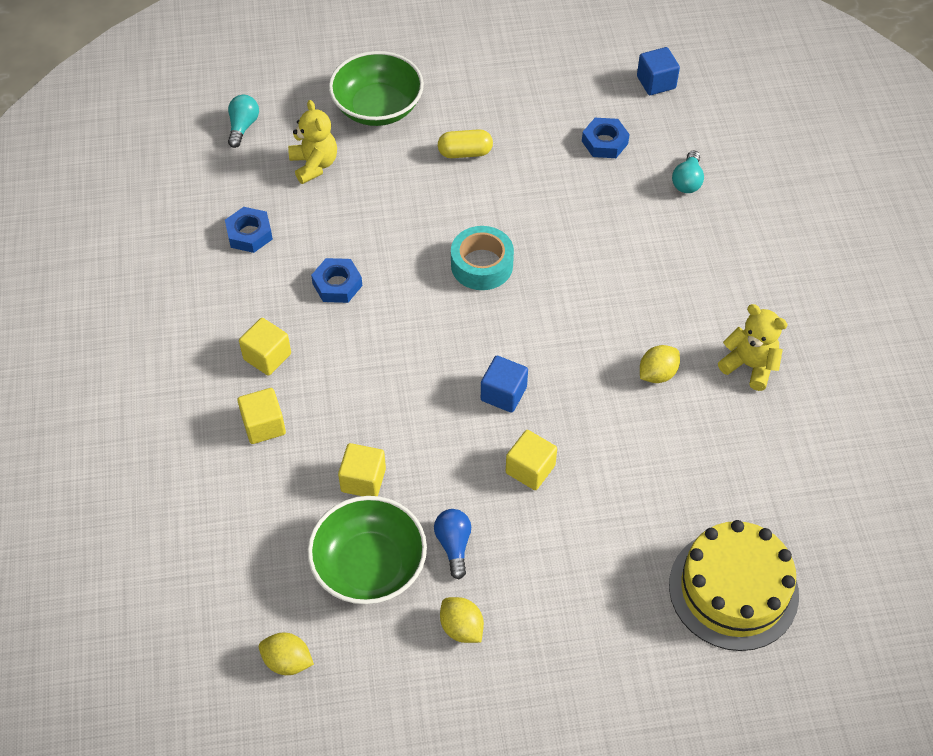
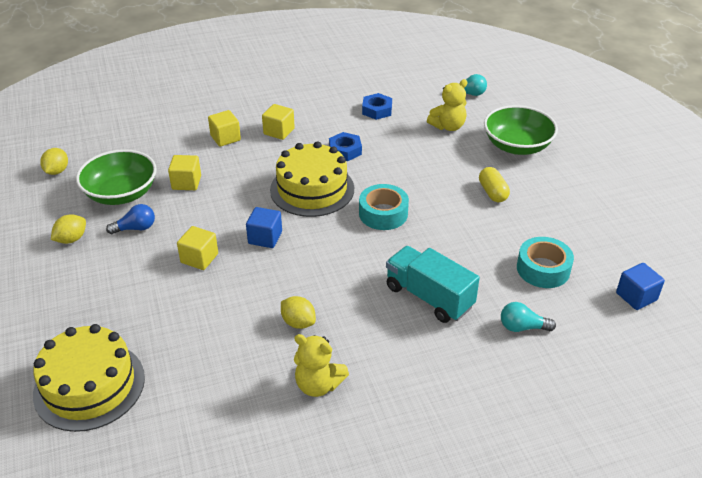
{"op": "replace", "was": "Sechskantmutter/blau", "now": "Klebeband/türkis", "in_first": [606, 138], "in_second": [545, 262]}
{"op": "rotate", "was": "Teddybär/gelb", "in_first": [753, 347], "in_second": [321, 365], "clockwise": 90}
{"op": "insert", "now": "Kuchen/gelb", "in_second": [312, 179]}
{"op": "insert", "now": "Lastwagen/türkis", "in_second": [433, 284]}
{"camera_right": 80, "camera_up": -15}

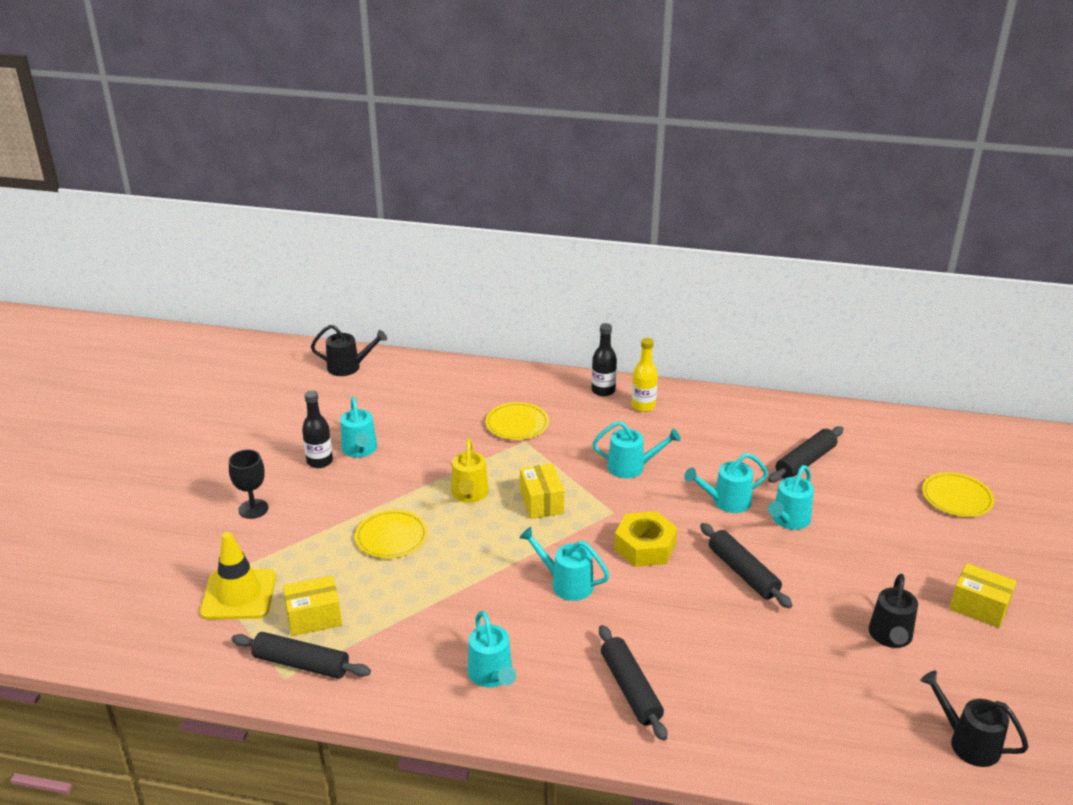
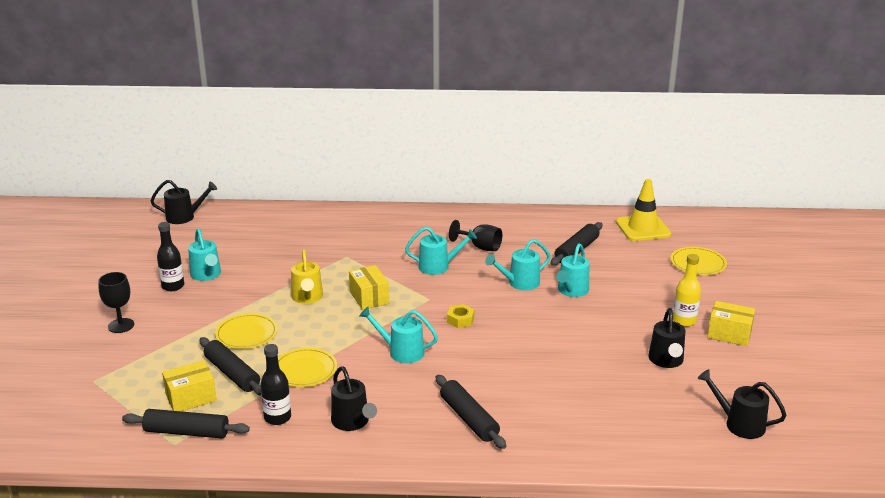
{"op": "move", "was": "Flasche/schwarz", "in_first": [604, 359], "in_second": [275, 384]}
{"op": "move", "was": "Flasche/gelb", "in_first": [644, 375], "in_second": [687, 290]}
{"op": "move", "was": "Teller/gelb", "in_first": [517, 421], "in_second": [307, 367]}
{"op": "resize", "was": "Sechskantmutter/gelb", "in_first": [646, 539], "in_second": [461, 316], "ratio": 0.55}
{"op": "move", "was": "Nudelholz/schwarz", "in_first": [746, 565], "in_second": [230, 366]}
{"op": "move", "was": "Leitkegel/gelb", "in_first": [238, 576], "in_second": [643, 210]}
{"op": "recolor", "was": "Gießkanne/türkis", "now": "Gießkanne/schwarz", "in_first": [492, 649], "in_second": [354, 398]}
{"op": "insert", "now": "Kelch/schwarz", "in_second": [475, 235]}
{"camera_right": -10, "camera_up": -5}

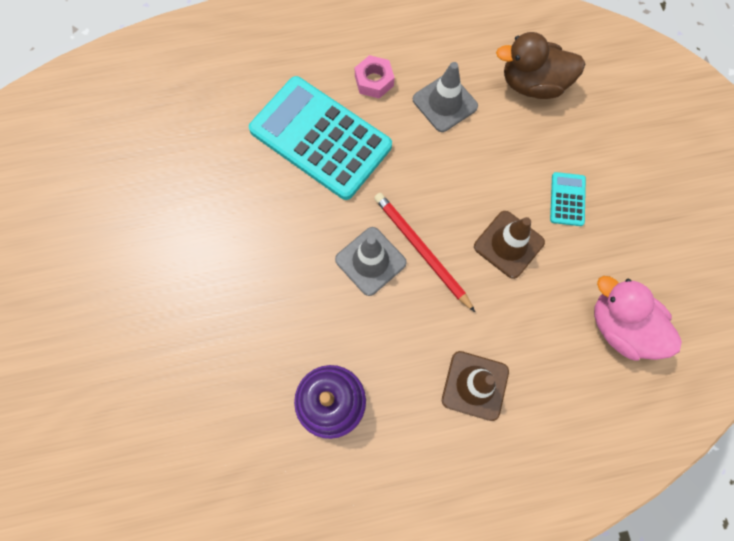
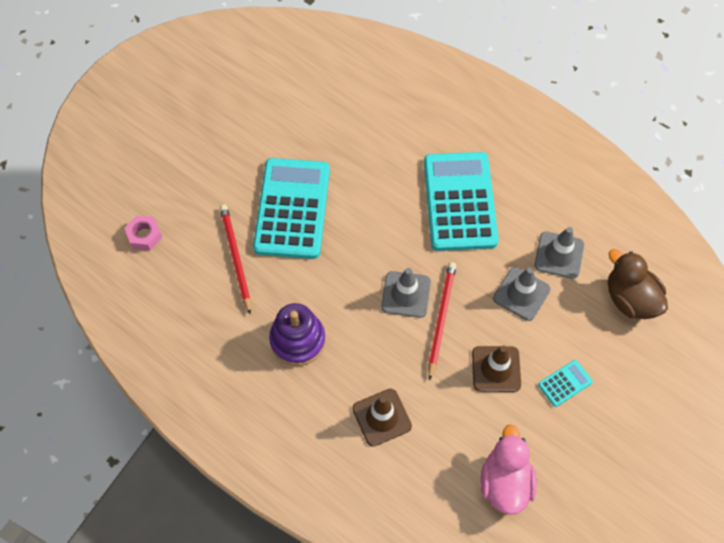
{"op": "move", "was": "Sechskantmutter/rosa", "in_first": [375, 76], "in_second": [143, 232]}
{"op": "insert", "now": "Taschenrechner/türkis", "in_second": [291, 208]}
{"op": "insert", "now": "Bleistift/rot", "in_second": [235, 260]}
{"op": "insert", "now": "Leitkegel/grau", "in_second": [522, 294]}
{"camera_right": 50, "camera_up": -10}

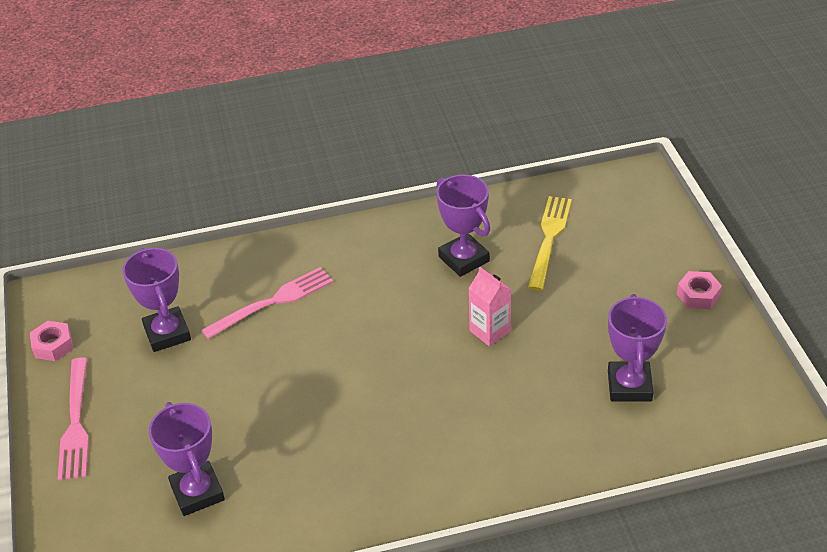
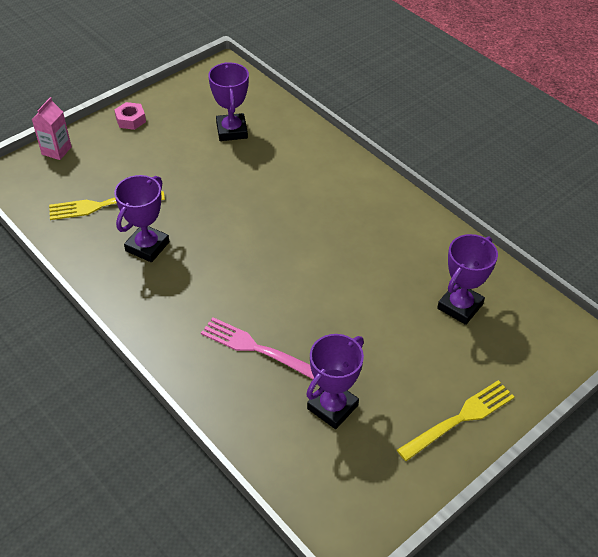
{"op": "move", "was": "Getränkekarton/rosa", "in_first": [489, 306], "in_second": [52, 128]}
{"op": "rotate", "was": "Pokal/lila", "in_first": [637, 348], "in_second": [228, 101], "clockwise": -75}
{"op": "delete", "was": "Sechskantmutter/rosa", "in_first": [51, 341]}
{"op": "recolor", "was": "Gabel/rosa", "now": "Gabel/gelb", "in_first": [73, 419], "in_second": [456, 420]}
{"camera_right": -120, "camera_up": 5}

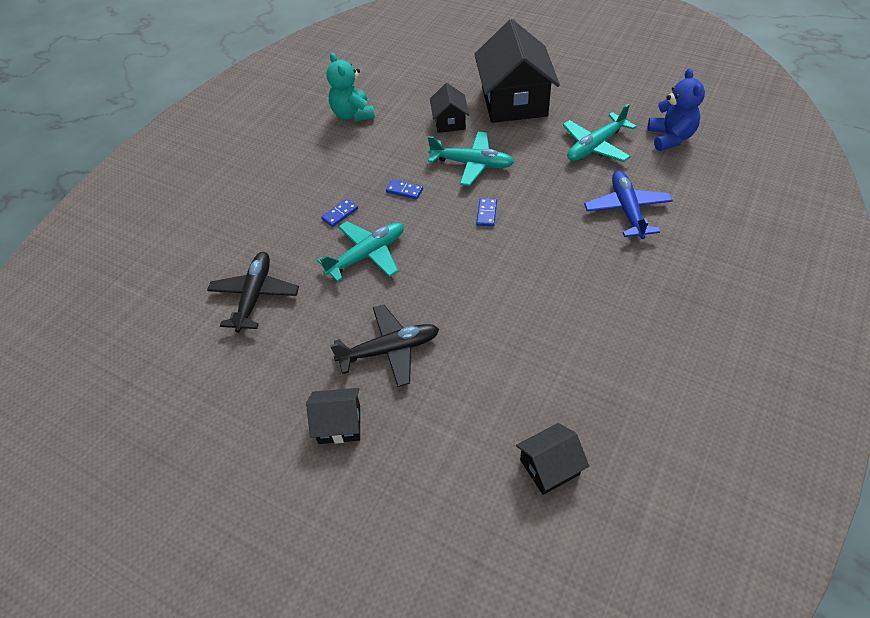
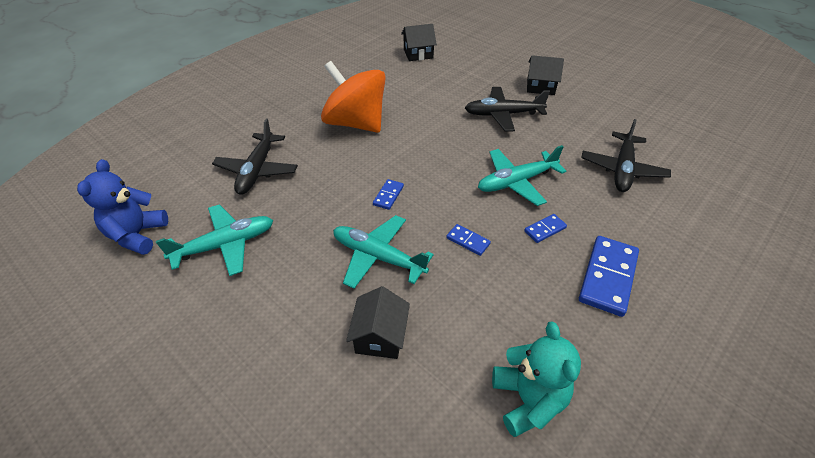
{"op": "delete", "was": "Haus/schwarz", "in_first": [517, 71]}
{"op": "recolor", "was": "Flugzeug/blau", "now": "Flugzeug/schwarz", "in_first": [628, 204], "in_second": [255, 157]}
{"op": "insert", "now": "Kreisel/orange", "in_second": [353, 97]}
{"op": "insert", "now": "Dominostein/blau", "in_second": [609, 276]}
{"camera_right": -170, "camera_up": -5}

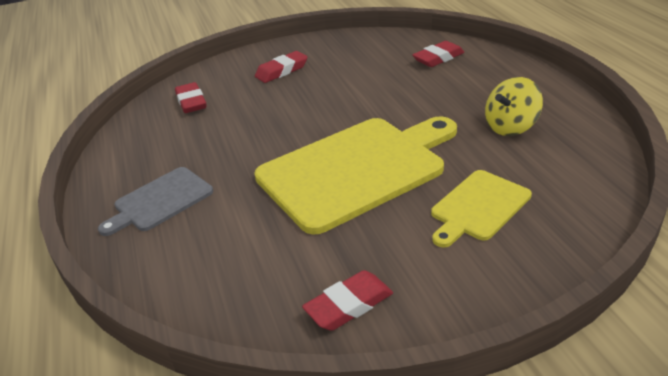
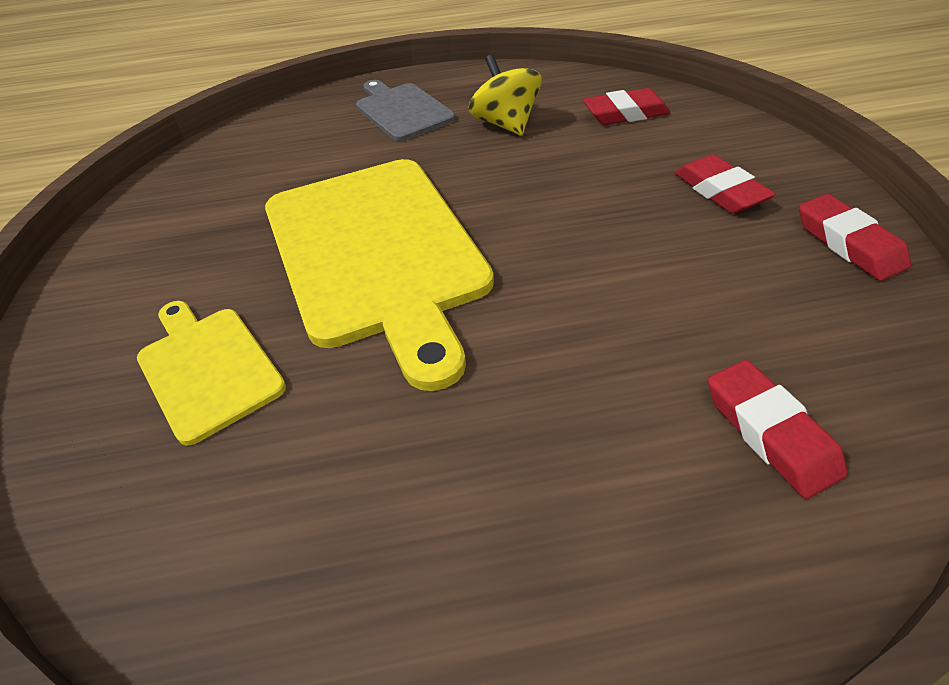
{"op": "move", "was": "Kreisel/gelb", "in_first": [514, 106], "in_second": [505, 95]}
{"op": "move", "was": "Radiergummi/rot", "in_first": [347, 300], "in_second": [855, 237]}
{"camera_right": 100, "camera_up": 10}

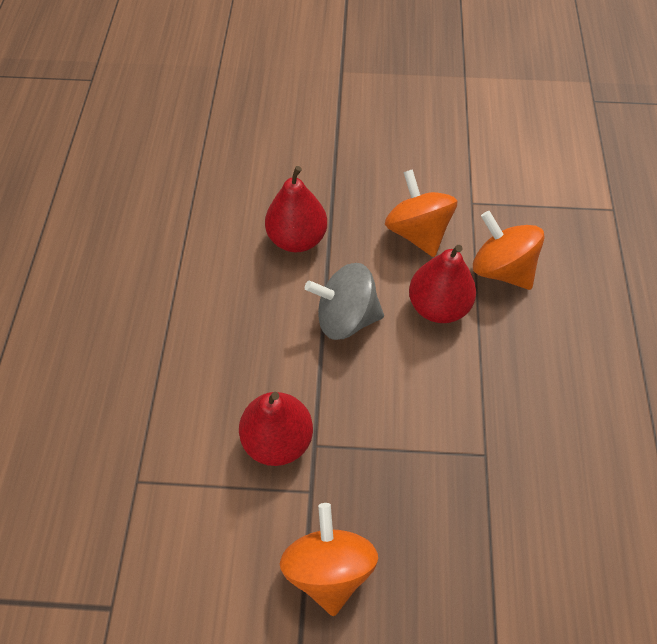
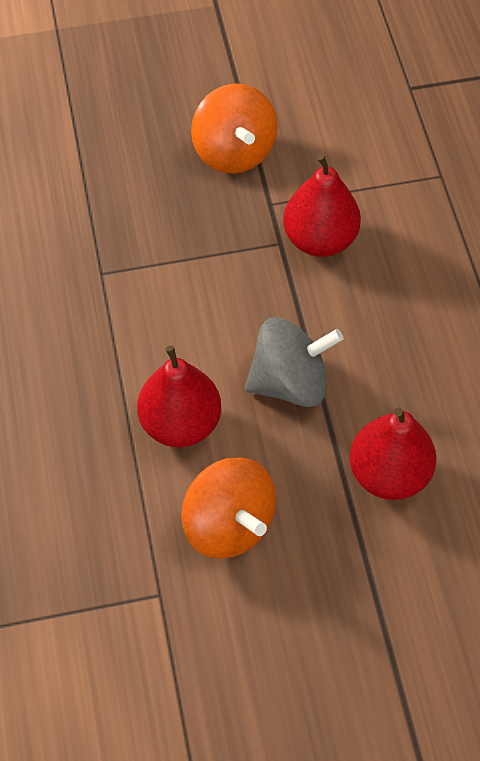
{"op": "delete", "was": "Kreisel/orange", "in_first": [509, 250]}
{"camera_right": 165, "camera_up": 0}

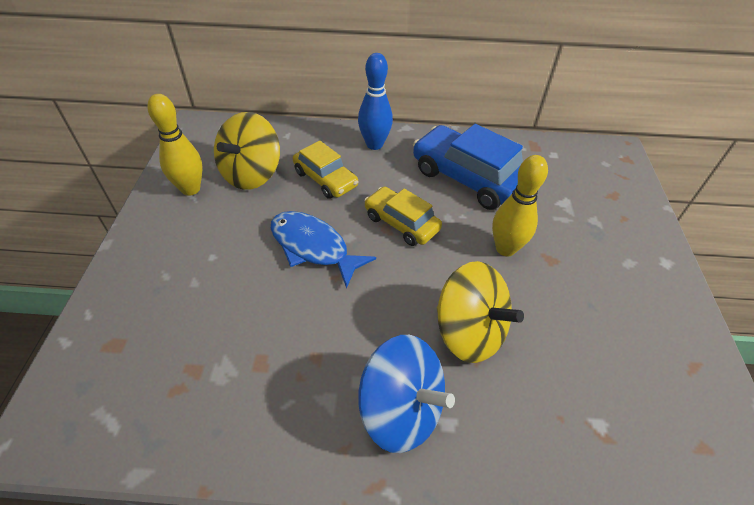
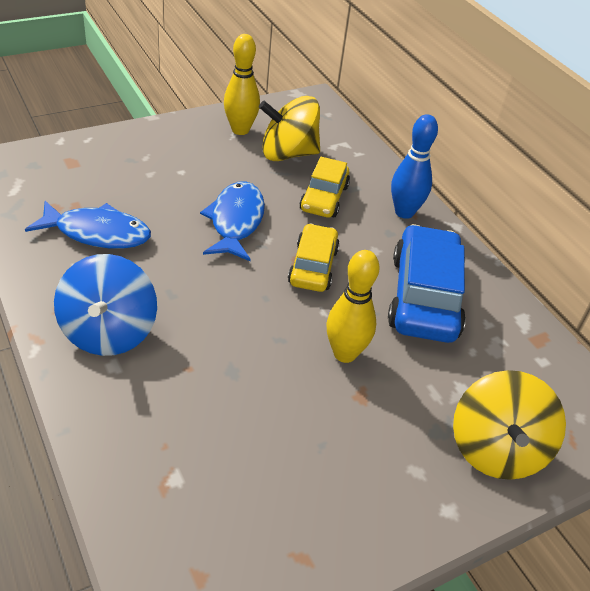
{"op": "move", "was": "Kreisel/gelb", "in_first": [480, 312], "in_second": [509, 425]}
{"op": "insert", "now": "Fisch/blau", "in_second": [88, 225]}
{"camera_right": 55, "camera_up": -5}

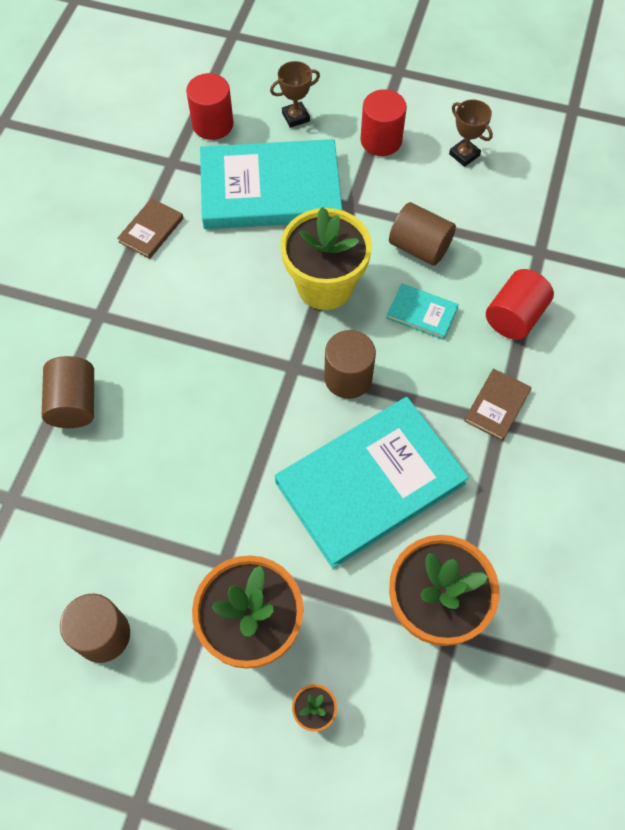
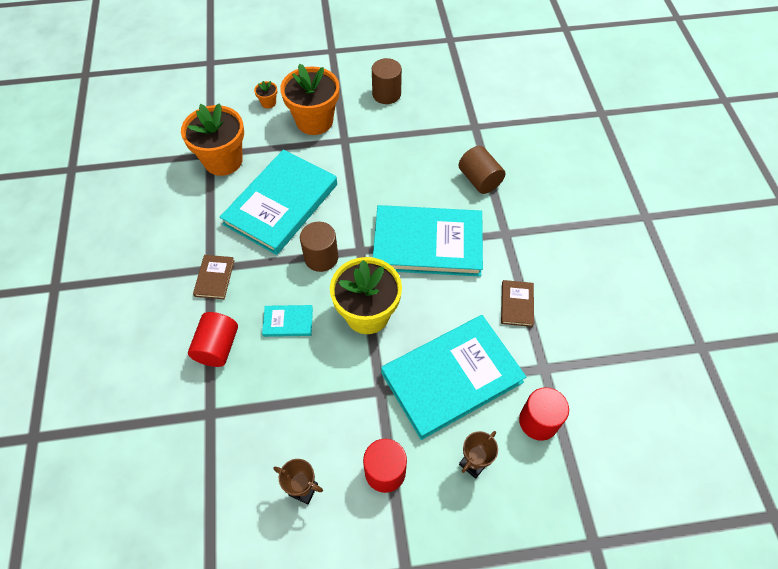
{"op": "delete", "was": "Vollzylinder/braun", "in_first": [422, 234]}
{"op": "insert", "now": "Buch/türkis", "in_second": [428, 241]}
{"camera_right": 155, "camera_up": -5}

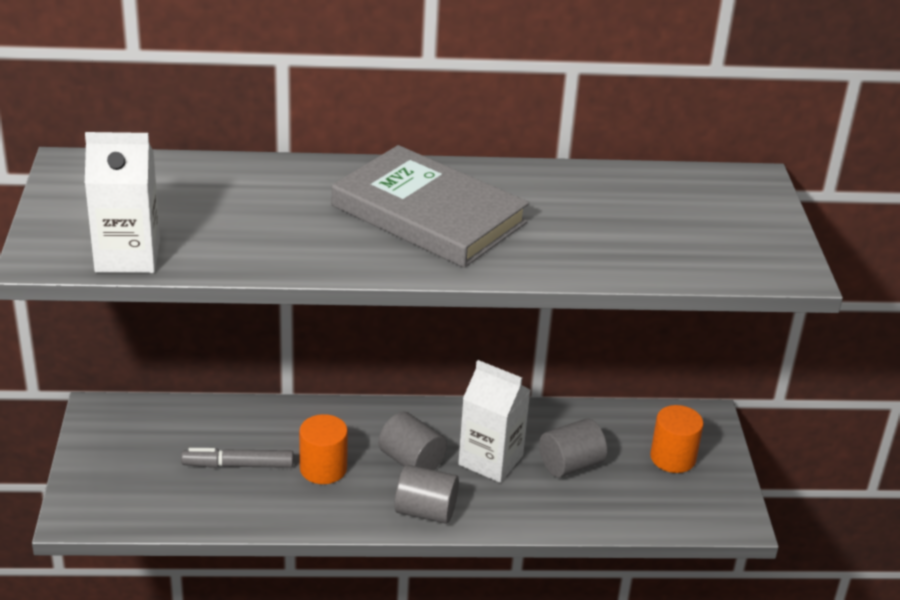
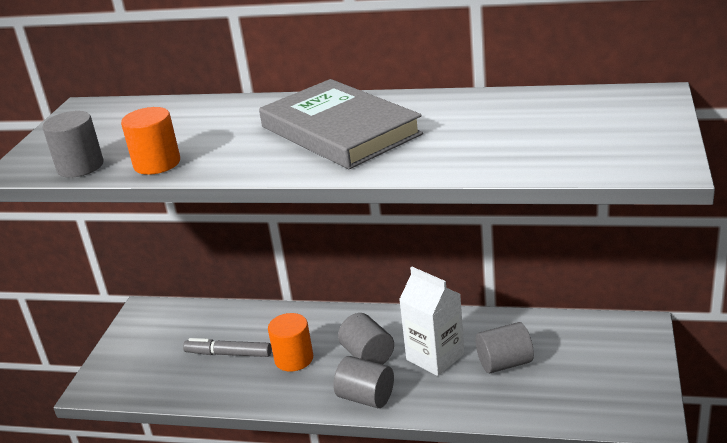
{"op": "replace", "was": "Getränkekarton/weiß", "now": "Vollzylinder/grau", "in_first": [122, 202], "in_second": [73, 144]}
{"op": "move", "was": "Vollzylinder/orange", "in_first": [677, 439], "in_second": [150, 141]}
{"camera_right": 20, "camera_up": -5}

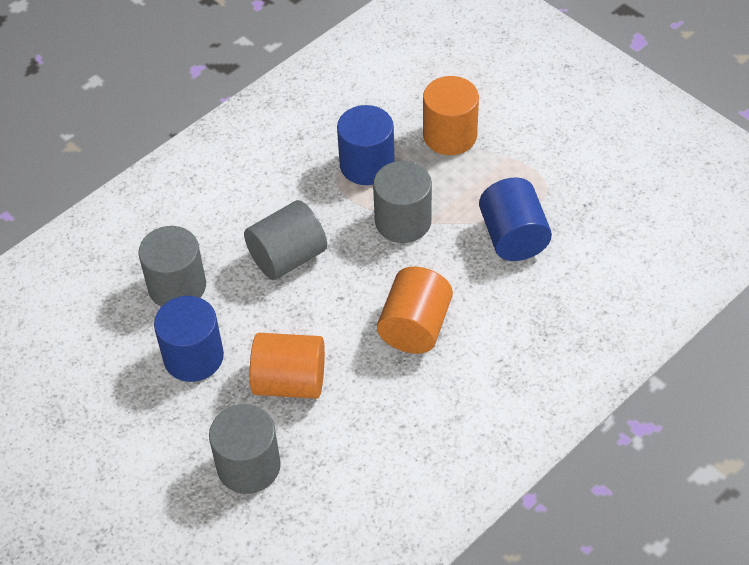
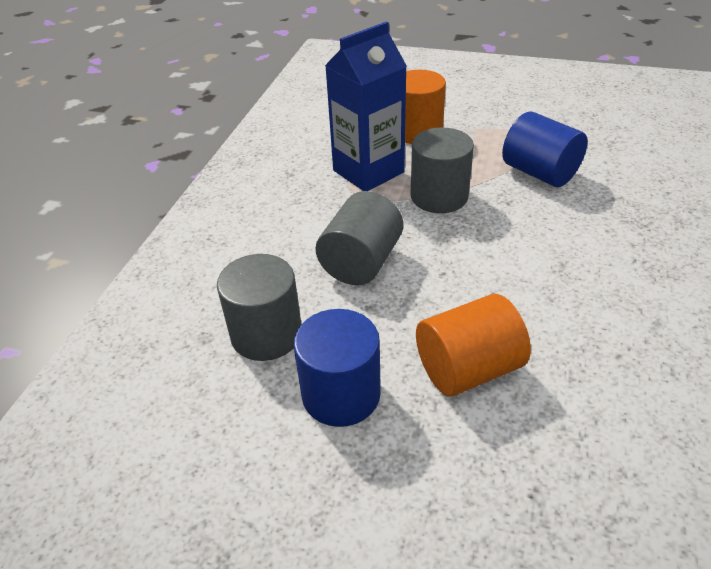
{"op": "replace", "was": "Vollzylinder/blau", "now": "Getränkekarton/blau", "in_first": [366, 145], "in_second": [366, 106]}
{"op": "delete", "was": "Vollzylinder/orange", "in_first": [415, 310]}
{"op": "delete", "was": "Vollzylinder/grau", "in_first": [245, 449]}
{"camera_right": -30, "camera_up": -10}

